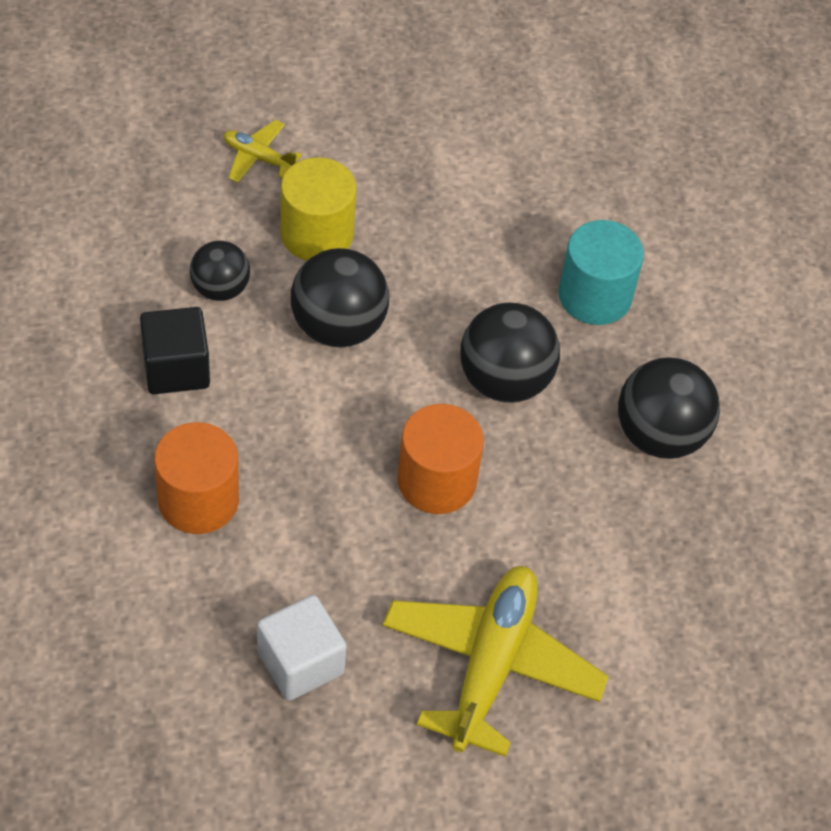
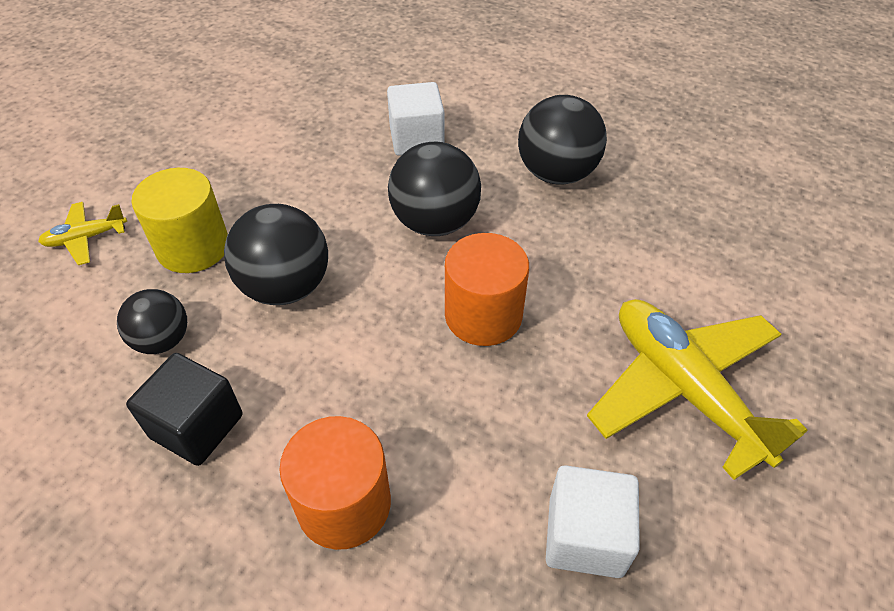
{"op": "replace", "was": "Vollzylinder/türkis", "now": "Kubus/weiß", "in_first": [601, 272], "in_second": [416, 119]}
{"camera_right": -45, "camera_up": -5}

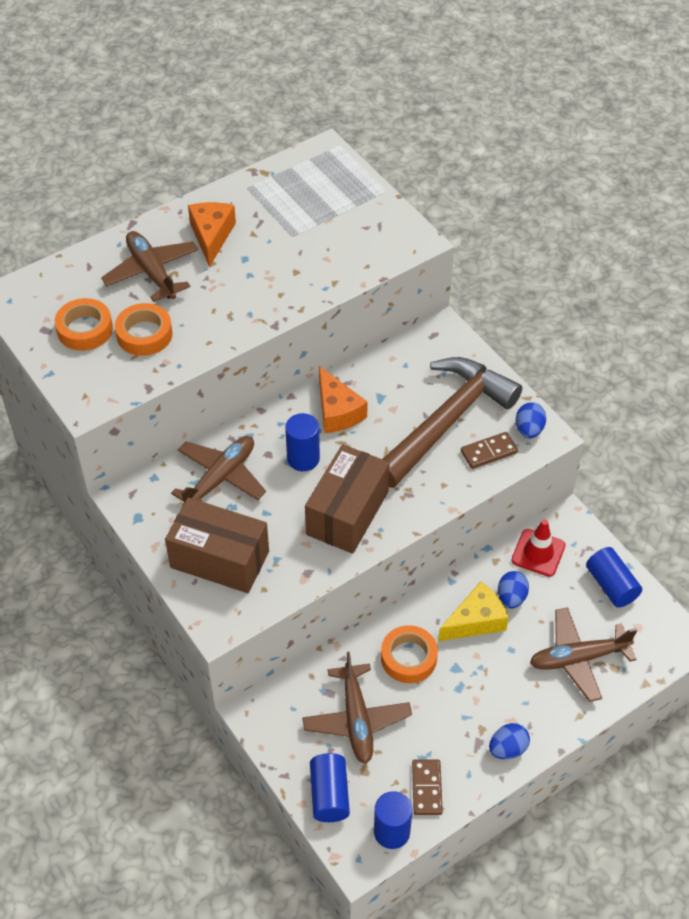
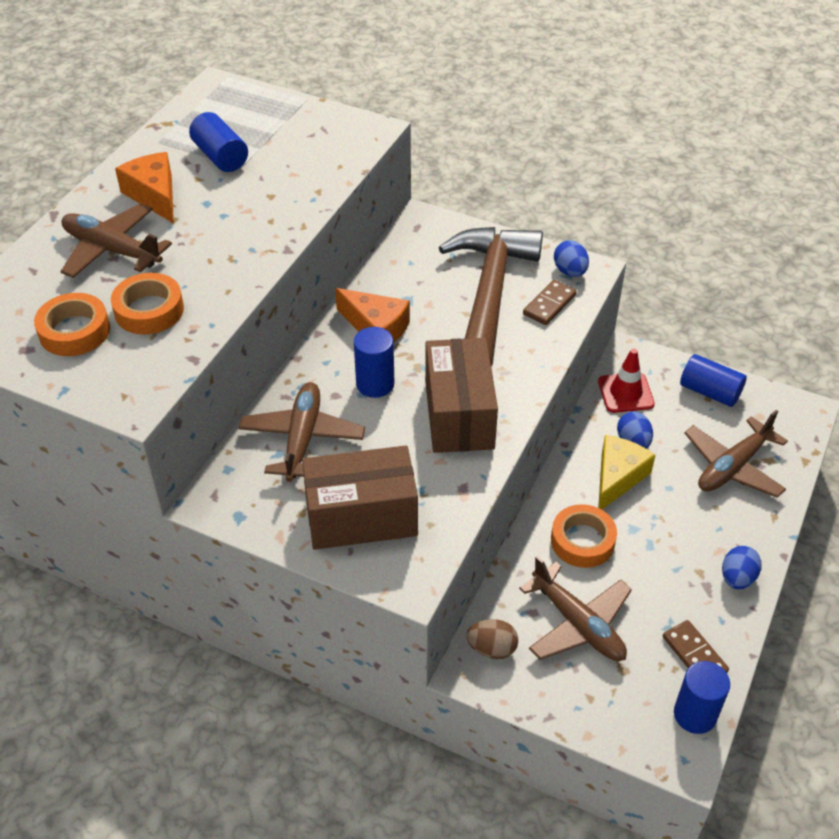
{"op": "move", "was": "Vollzylinder/blau", "in_first": [330, 787], "in_second": [218, 142]}
{"op": "insert", "now": "Ei/braun", "in_second": [492, 639]}
{"camera_right": -30, "camera_up": -5}

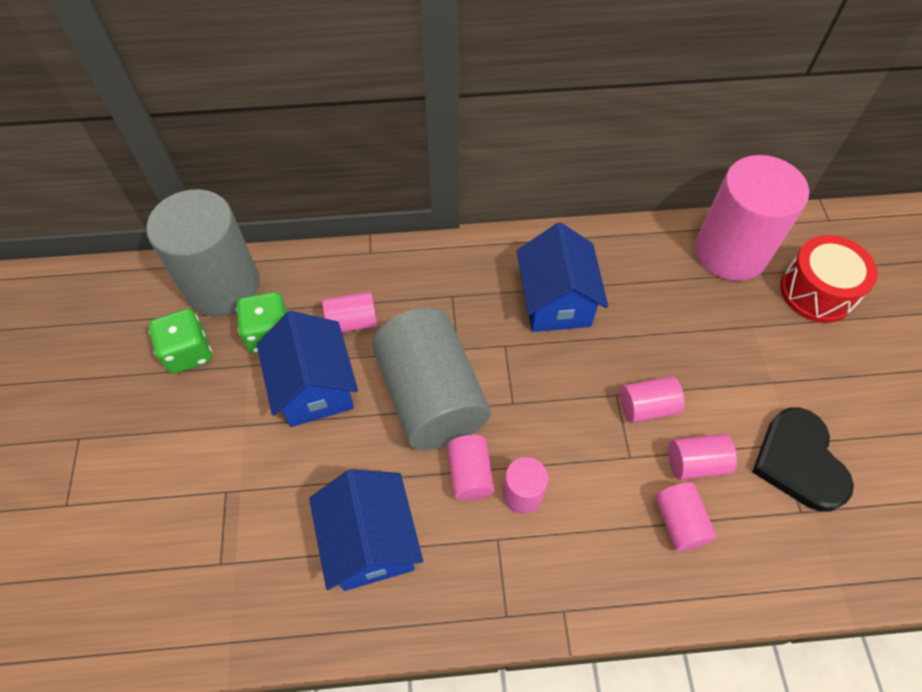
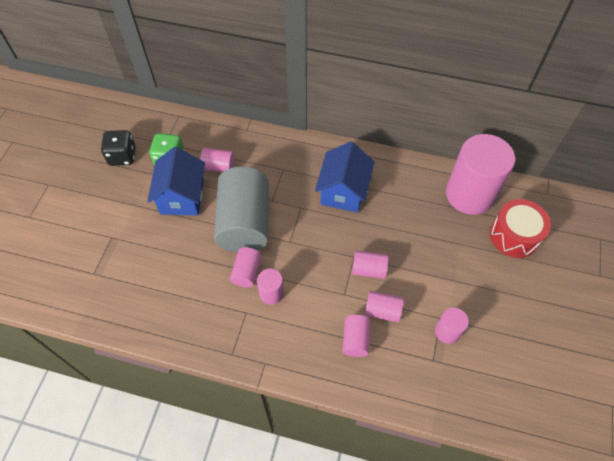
{"op": "delete", "was": "Vollzylinder/grau", "in_first": [203, 252]}
{"op": "recolor", "was": "Spielwürfel/grün", "now": "Spielwürfel/schwarz", "in_first": [180, 341], "in_second": [118, 148]}
{"op": "replace", "was": "Herz/schwarz", "now": "Vollzylinder/rosa", "in_first": [803, 459], "in_second": [452, 326]}
{"op": "delete", "was": "Haus/blau", "in_first": [366, 530]}
{"camera_right": 20, "camera_up": 0}

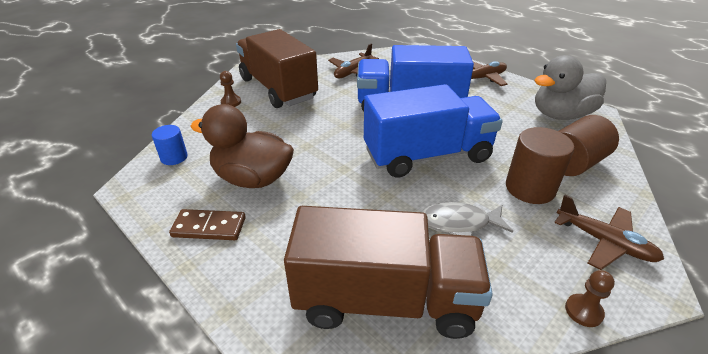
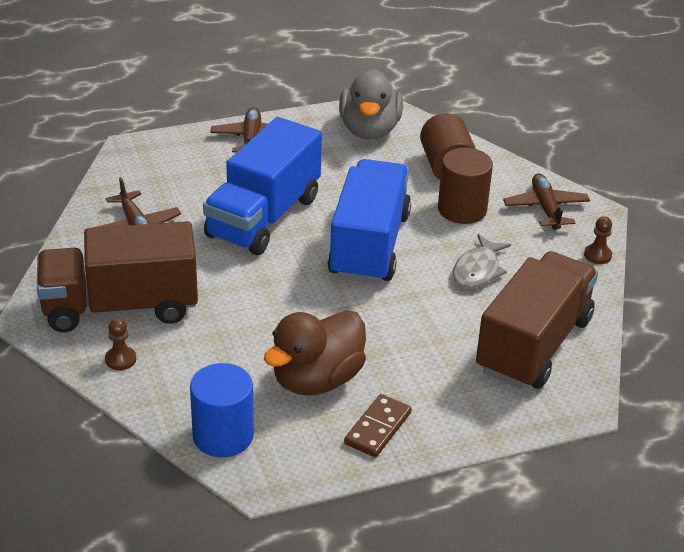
{"op": "resize", "was": "Vollzylinder/blau", "in_first": [170, 145], "in_second": [222, 410], "ratio": 1.7}
{"op": "rotate", "was": "Flugzeug/braun", "in_first": [609, 232], "in_second": [546, 201], "clockwise": -75}
{"camera_right": -65, "camera_up": 0}

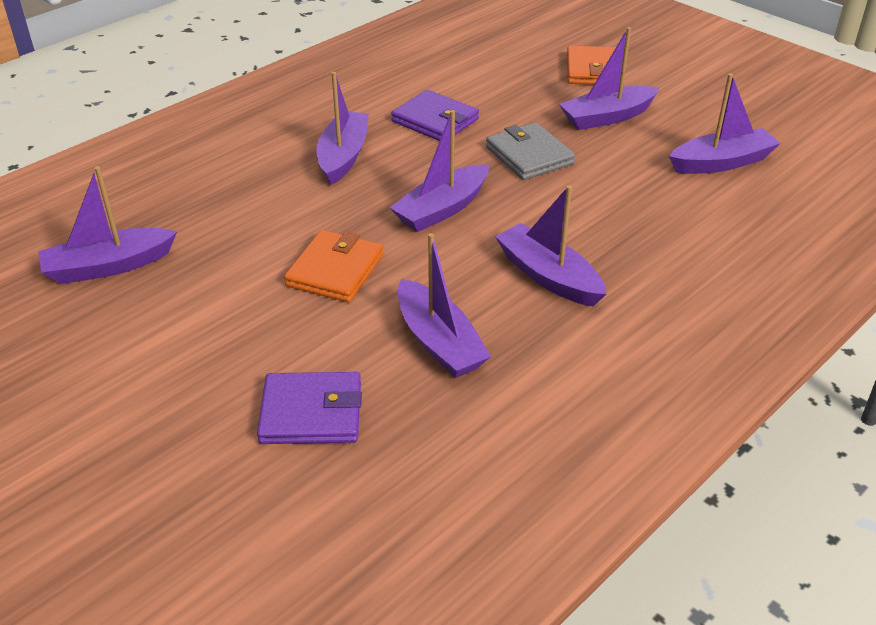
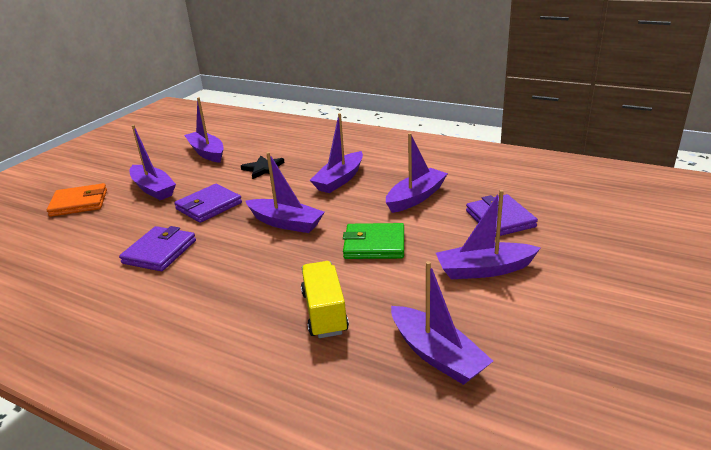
{"op": "move", "was": "Boot/lila", "in_first": [342, 128], "in_second": [488, 234]}
{"op": "recolor", "was": "Geldbörse/grau", "now": "Geldbörse/lila", "in_first": [530, 151], "in_second": [208, 203]}
{"op": "recolor", "was": "Geldbörse/orange", "now": "Geldbörse/grün", "in_first": [334, 266], "in_second": [373, 241]}
{"op": "insert", "now": "Stern/schwarz", "in_second": [263, 167]}
{"op": "insert", "now": "Lastwagen/gelb", "in_second": [325, 299]}
{"camera_right": -105, "camera_up": -10}

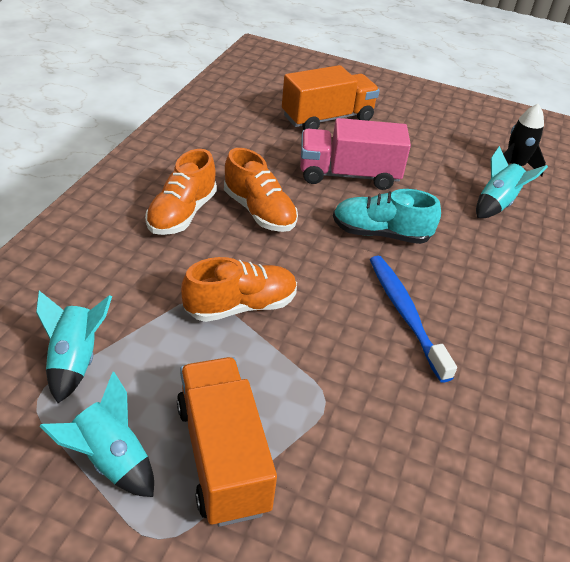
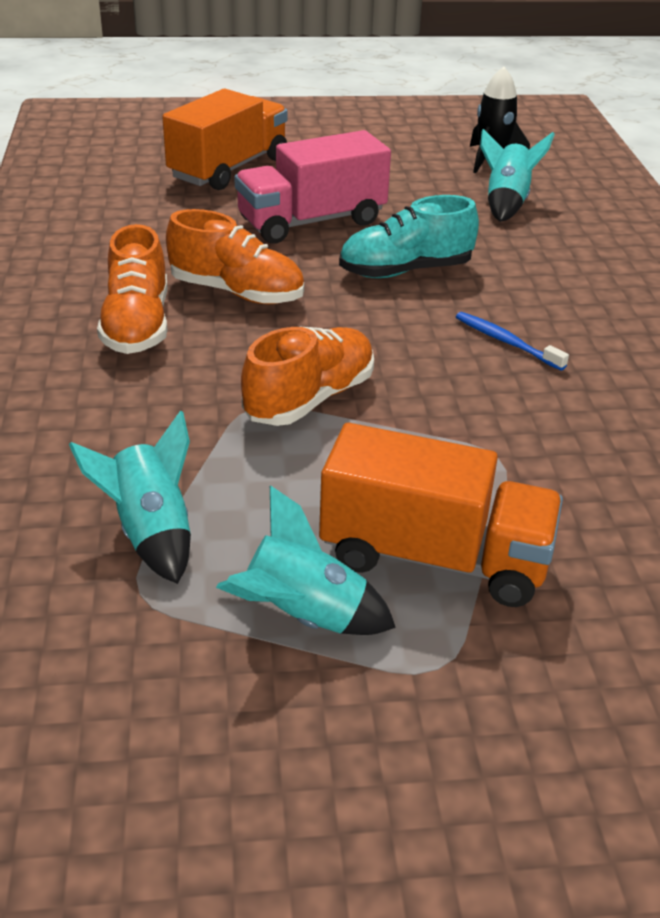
{"op": "resize", "was": "Zahnbürste/blau", "in_first": [413, 319], "in_second": [512, 341], "ratio": 0.58}
{"op": "rotate", "was": "Lastwagen/orange", "in_first": [227, 442], "in_second": [441, 515], "clockwise": 150}
{"camera_right": -25, "camera_up": -5}

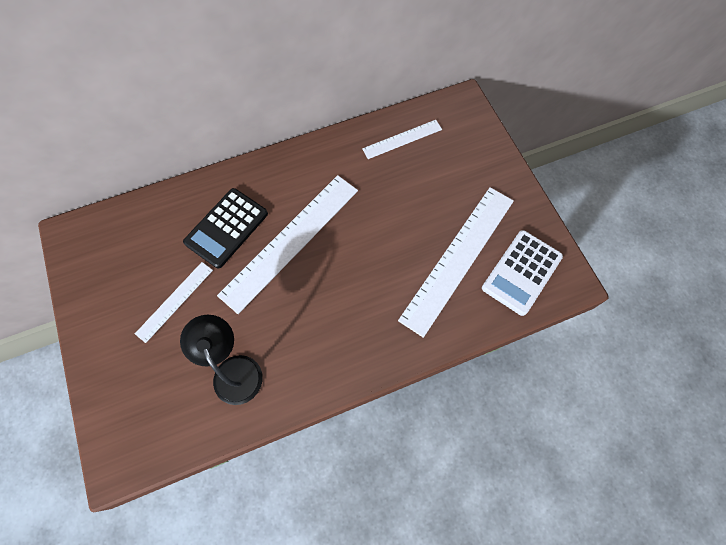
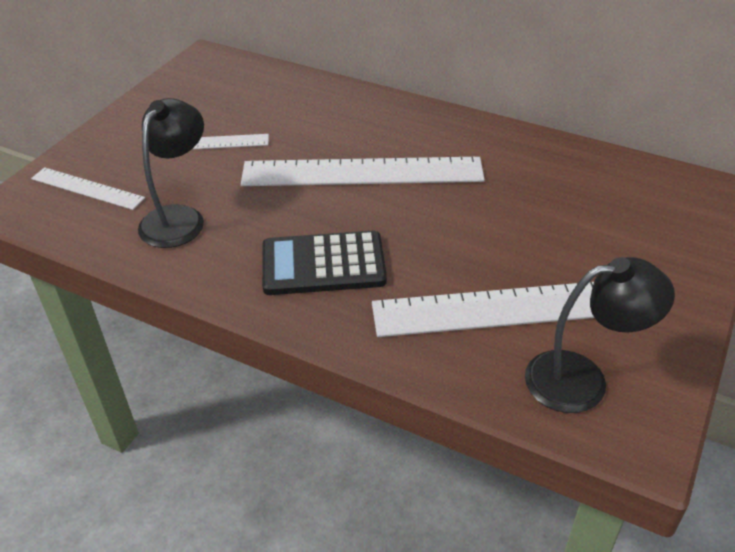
{"op": "move", "was": "Lineal/weiß", "in_first": [402, 139], "in_second": [88, 188]}
{"op": "move", "was": "Taschenrechner/schwarz", "in_first": [225, 228], "in_second": [324, 263]}
{"op": "replace", "was": "Taschenrechner/weiß", "now": "Lampe/schwarz", "in_first": [522, 273], "in_second": [600, 335]}
{"camera_right": 50, "camera_up": -25}

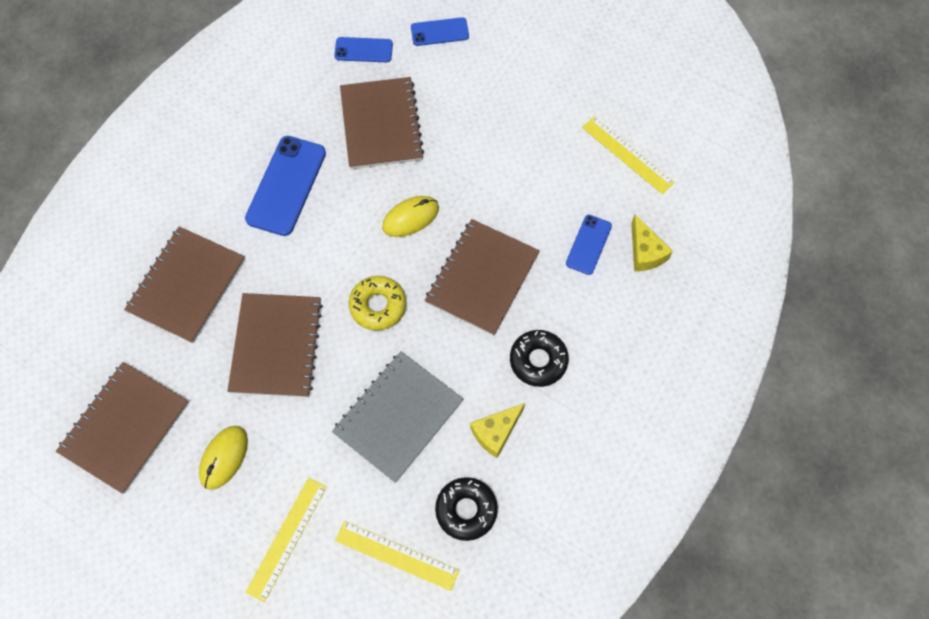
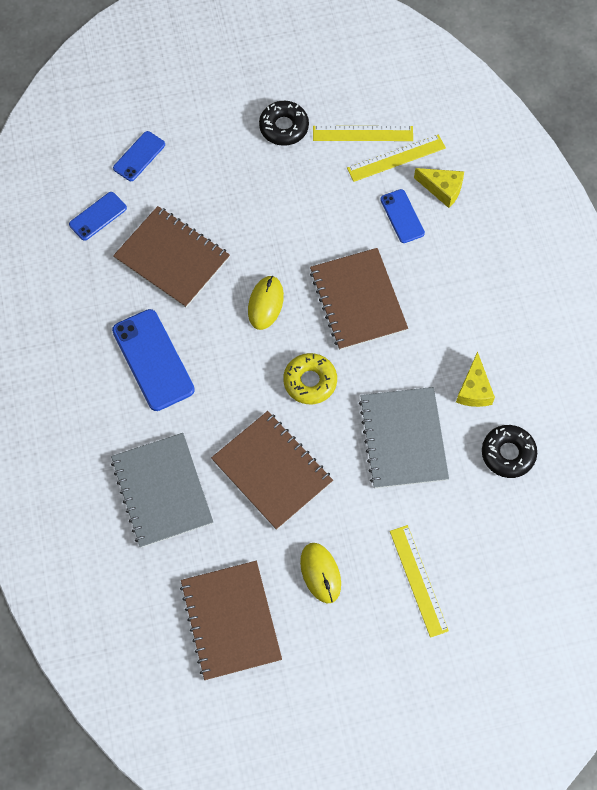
{"op": "recolor", "was": "Notizbuch/braun", "now": "Notizbuch/grau", "in_first": [184, 284], "in_second": [162, 490]}
{"op": "move", "was": "Donut/schwarz", "in_first": [539, 358], "in_second": [284, 123]}
{"op": "move", "was": "Lineal/gelb", "in_first": [397, 556], "in_second": [396, 158]}
{"camera_right": -45, "camera_up": 0}

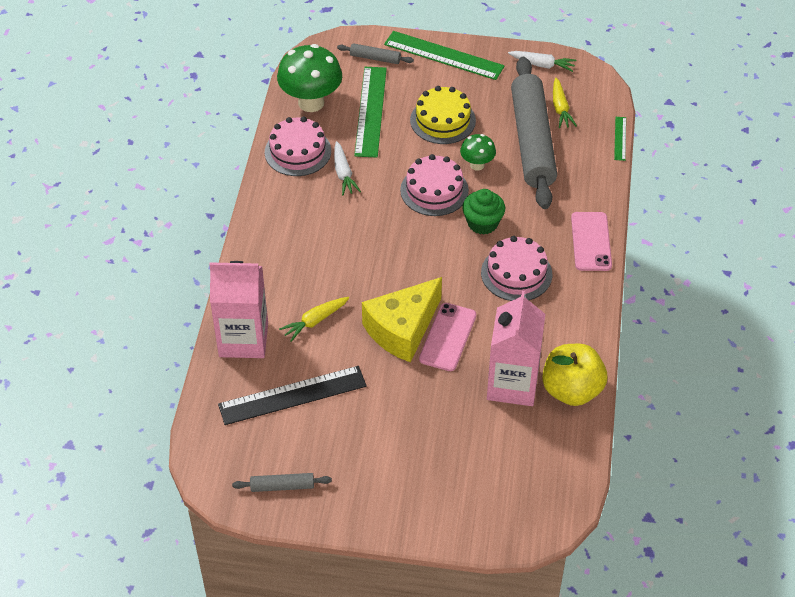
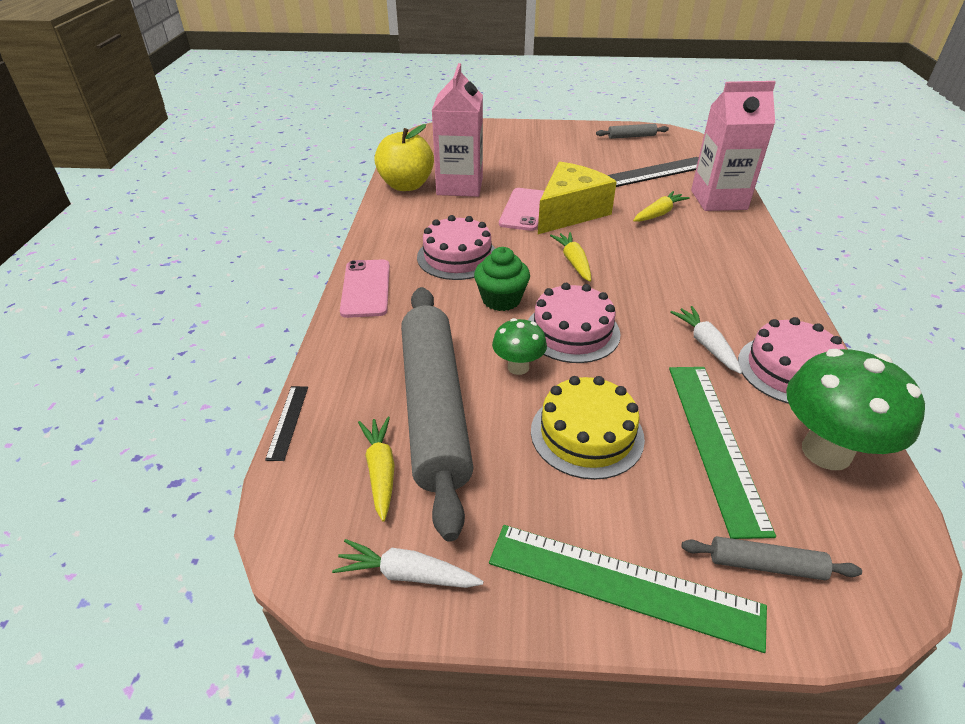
{"op": "recolor", "was": "Lineal/grün", "now": "Lineal/schwarz", "in_first": [620, 139], "in_second": [286, 423]}
{"op": "insert", "now": "Karotte/gelb", "in_second": [570, 257]}
{"camera_right": 175, "camera_up": -10}

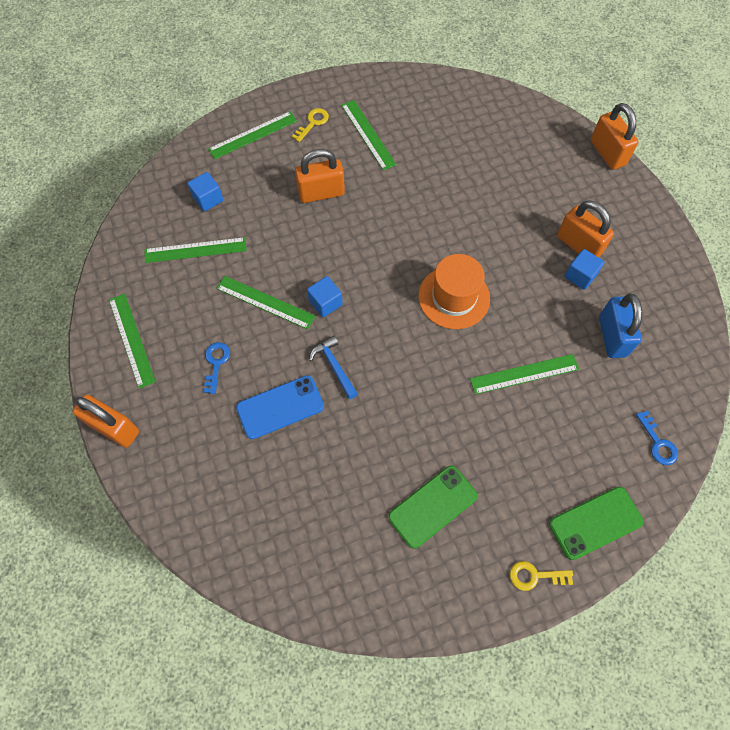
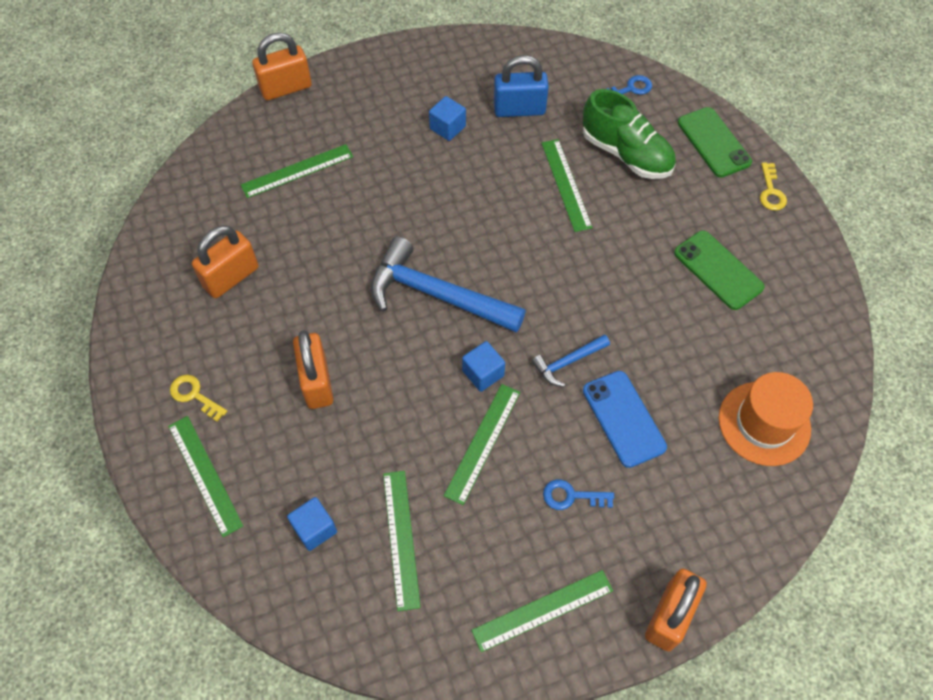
{"op": "move", "was": "Lineal/grün", "in_first": [369, 135], "in_second": [297, 171]}
{"op": "move", "was": "Vorhängeschloss/orange", "in_first": [585, 229], "in_second": [225, 261]}
{"op": "move", "was": "Hut/orange", "in_first": [454, 291], "in_second": [766, 419]}
{"op": "insert", "now": "Schuh/grün", "in_second": [629, 134]}
{"op": "insert", "now": "Hammer/blau", "in_second": [448, 285]}
{"camera_right": -90, "camera_up": -5}

